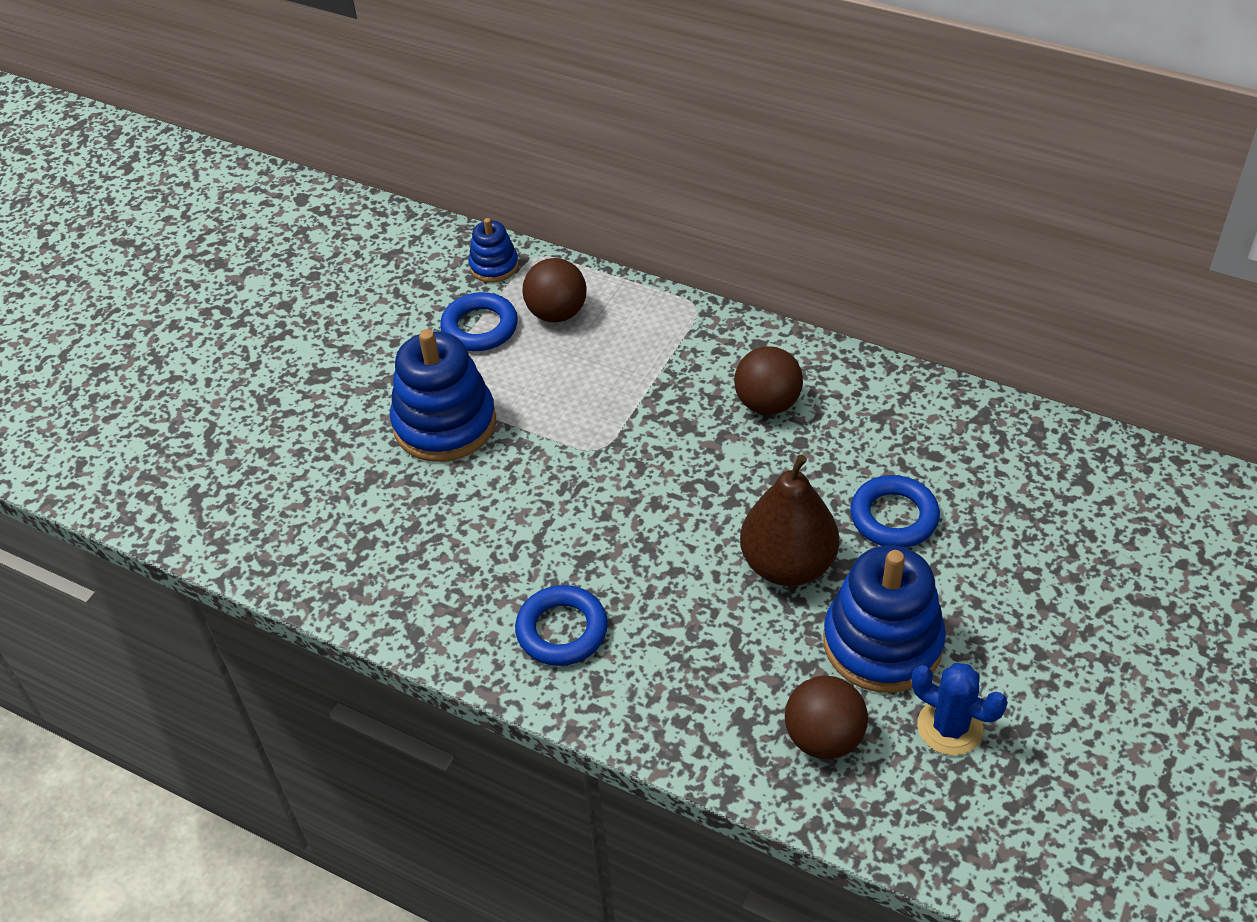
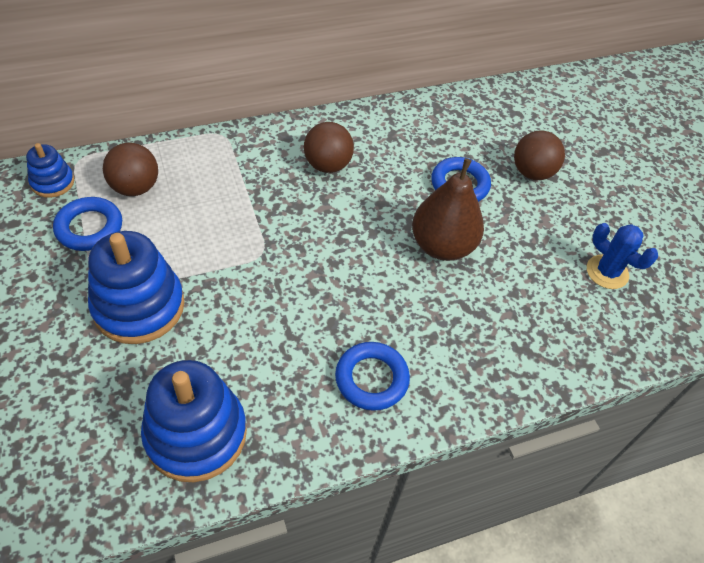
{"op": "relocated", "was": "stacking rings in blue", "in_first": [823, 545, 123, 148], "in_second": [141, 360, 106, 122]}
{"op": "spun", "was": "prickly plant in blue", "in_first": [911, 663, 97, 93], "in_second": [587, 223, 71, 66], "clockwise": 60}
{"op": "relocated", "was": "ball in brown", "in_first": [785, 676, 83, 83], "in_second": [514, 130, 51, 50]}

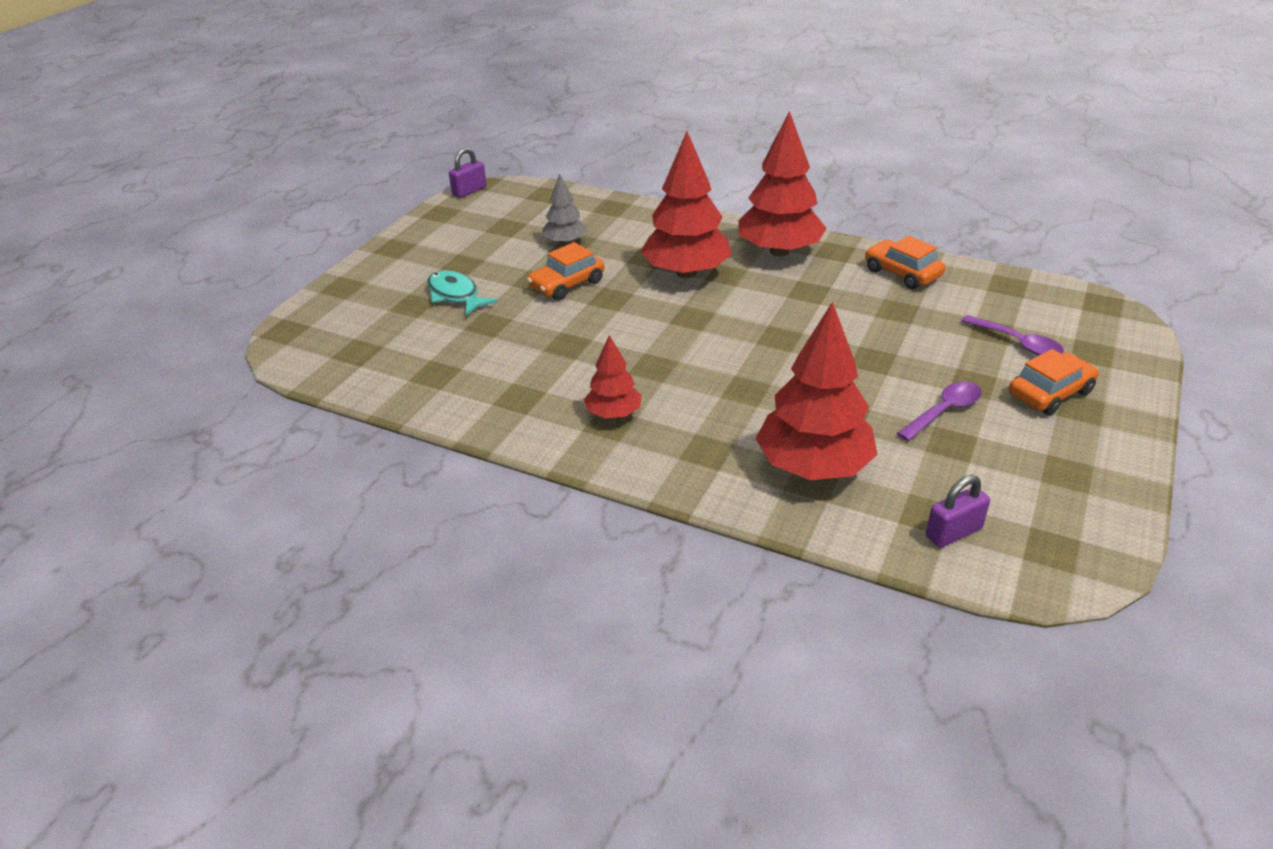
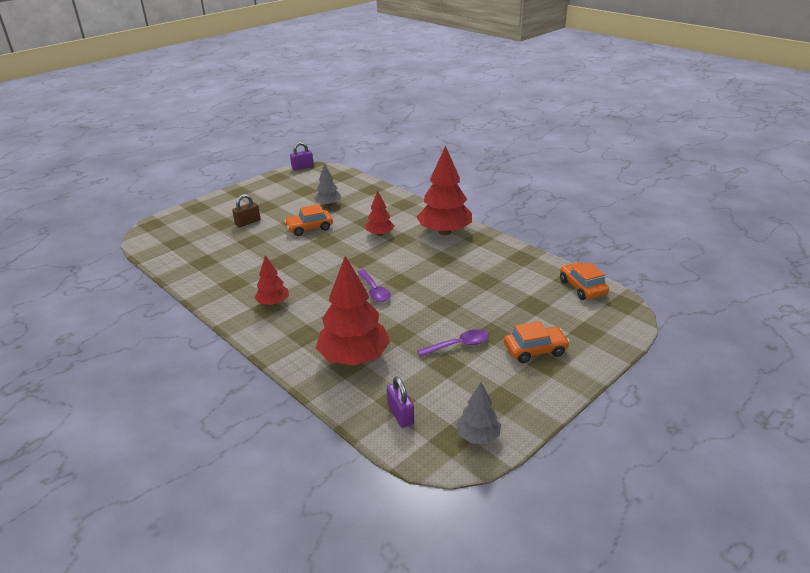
{"op": "size", "was": "toy tree in scarlet", "in_first": [640, 131, 92, 147], "in_second": [365, 191, 29, 45], "ratio": 0.53}
{"op": "relocated", "was": "toy car in orange", "in_first": [865, 236, 80, 53], "in_second": [560, 262, 49, 38]}
{"op": "exchanged", "was": "toy fish in aqua", "now": "padlock in brown", "in_first": [427, 270, 70, 46], "in_second": [232, 194, 28, 33]}
{"op": "relocated", "was": "spoon in violet", "in_first": [961, 315, 103, 41], "in_second": [357, 269, 34, 33]}
{"op": "spun", "was": "padlock in violet", "in_first": [926, 475, 64, 73], "in_second": [387, 376, 27, 52], "clockwise": 75}
{"op": "appeared", "now": "toy tree in gray", "in_second": [456, 383, 45, 61]}

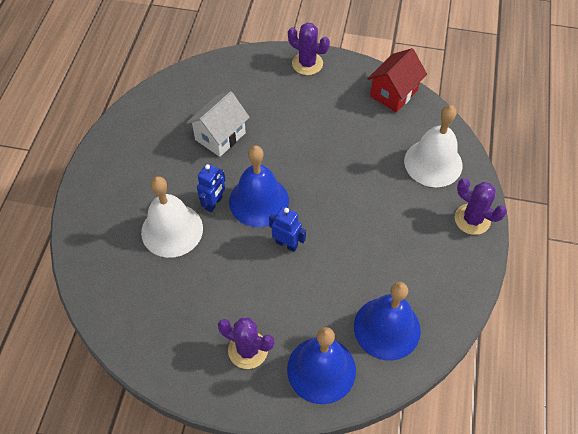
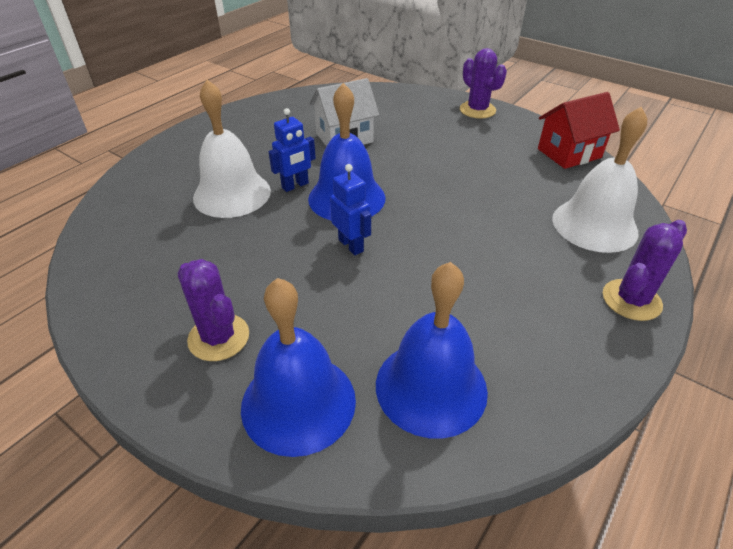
{"op": "spun", "was": "prickly plant in violet", "in_first": [455, 178, 52, 57], "in_second": [603, 220, 84, 101], "clockwise": 75}

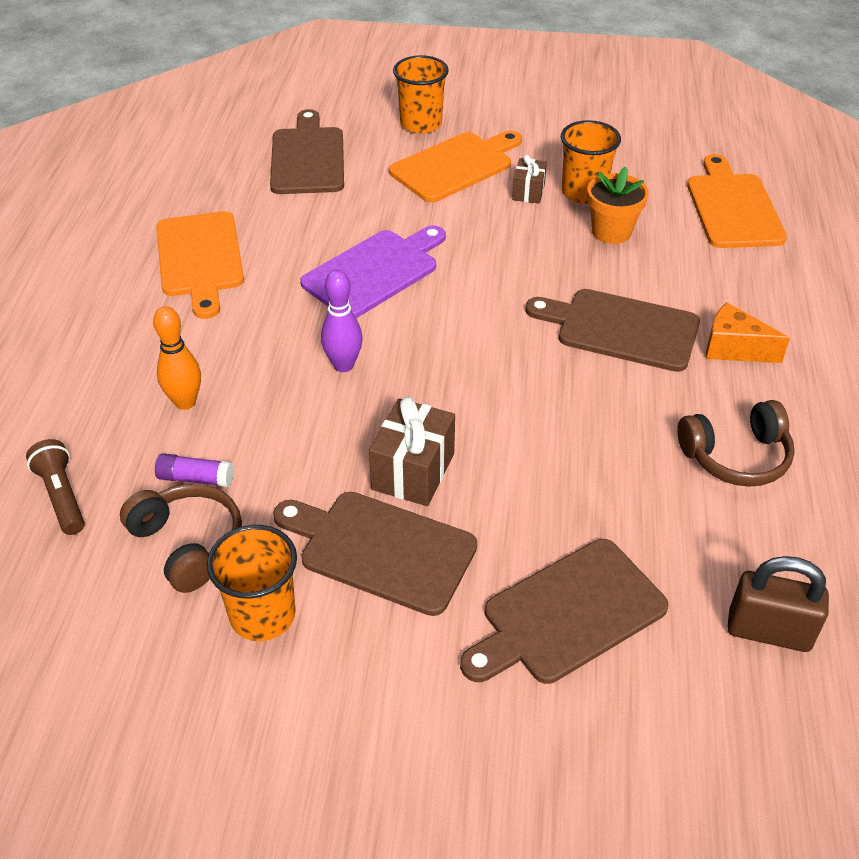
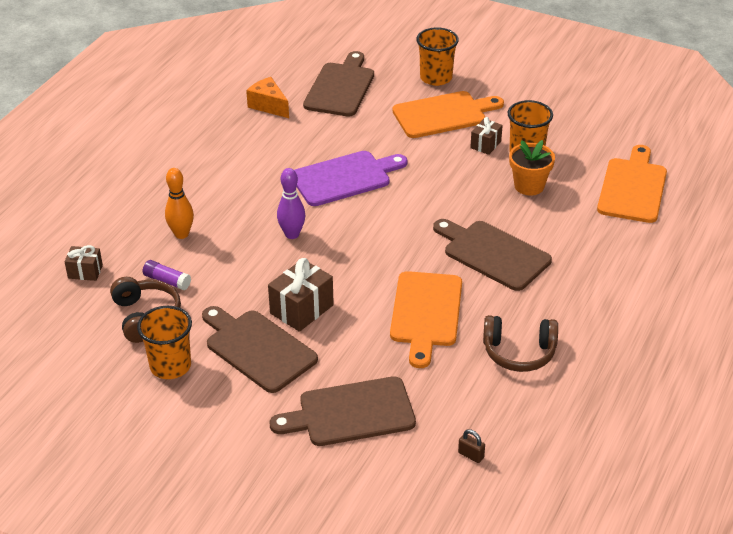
{"op": "relocated", "was": "bread board in orange", "in_first": [156, 211, 88, 108], "in_second": [390, 271, 72, 97]}
{"op": "relocated", "was": "cheese wedge in orange", "in_first": [706, 302, 84, 61], "in_second": [246, 77, 43, 41]}
{"op": "exchanged", "was": "flashlight in brown", "now": "present in brown", "in_first": [26, 439, 59, 96], "in_second": [64, 245, 39, 36]}
{"op": "size", "was": "padlock in brown", "in_first": [728, 556, 101, 96], "in_second": [458, 429, 27, 34], "ratio": 0.46}

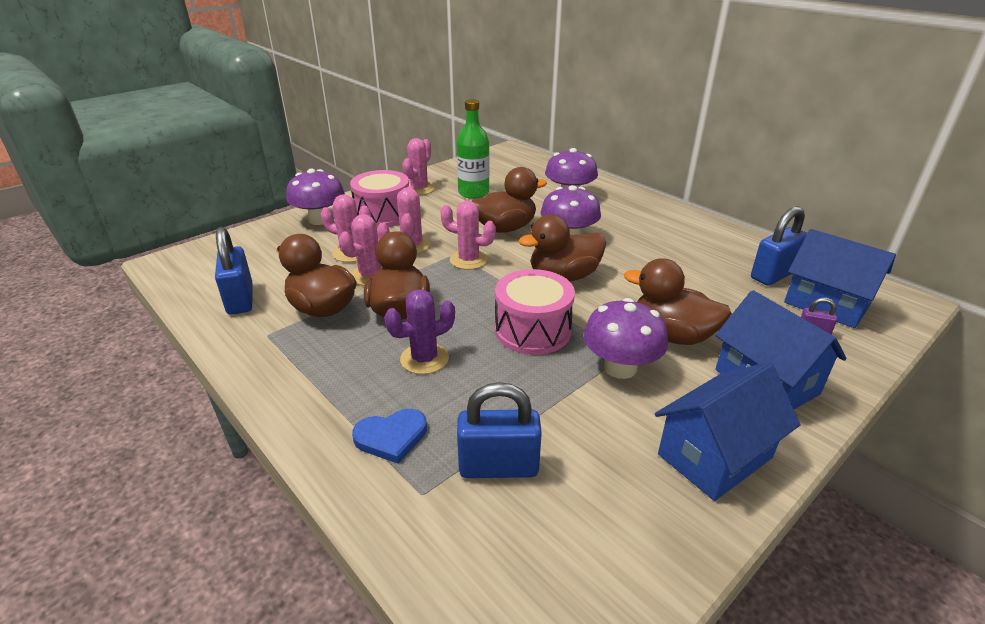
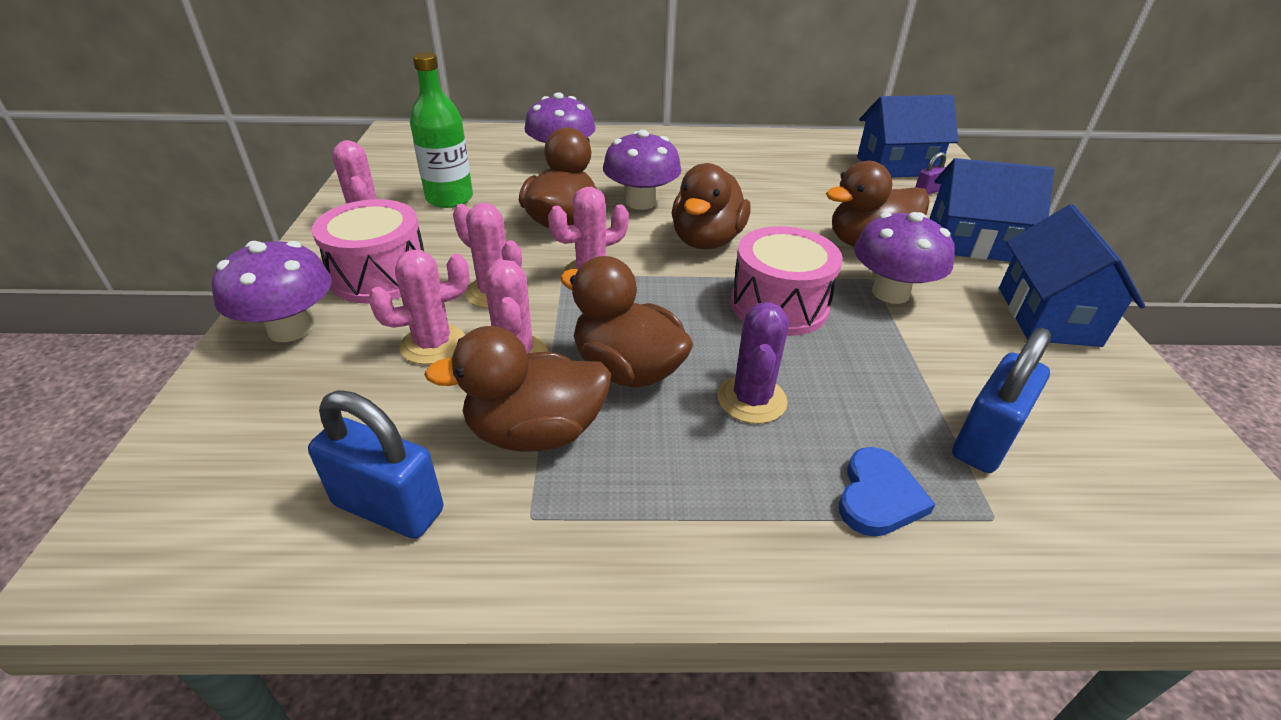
{"op": "missing", "was": "padlock in blue", "in_first": [751, 206, 56, 80]}

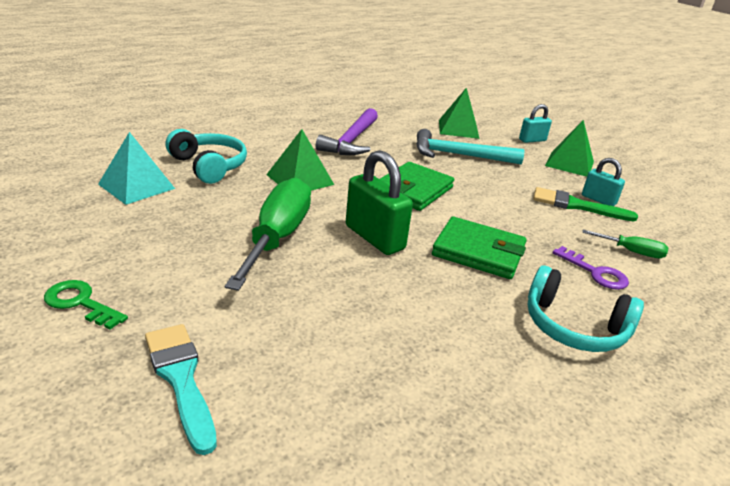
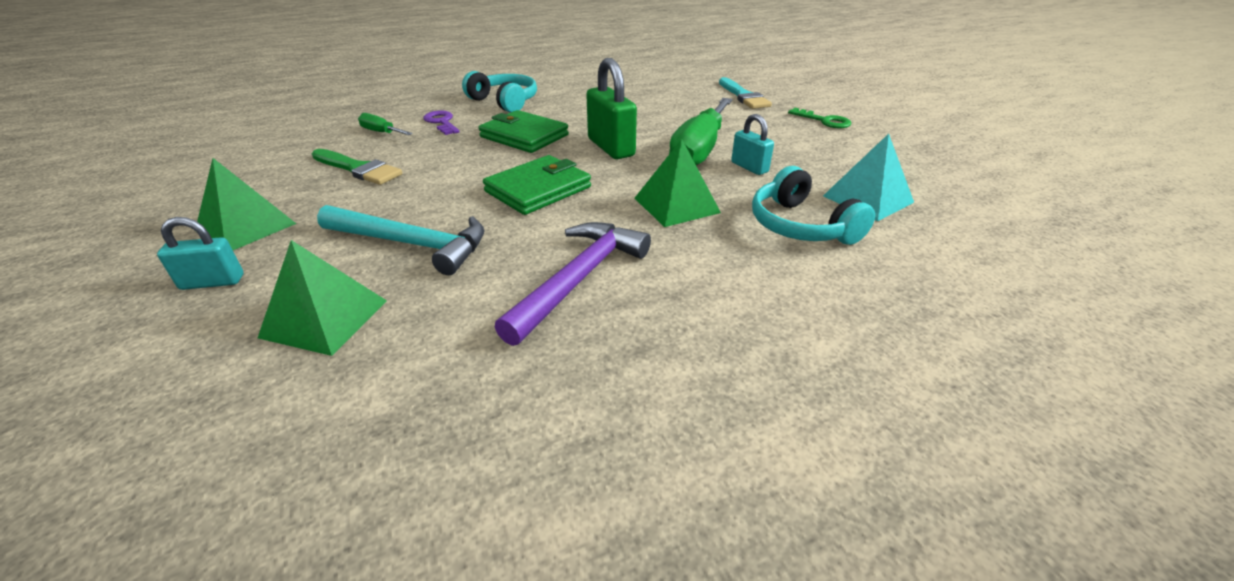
{"op": "relocated", "was": "padlock in aqua", "in_first": [582, 158, 43, 48], "in_second": [731, 114, 43, 61]}

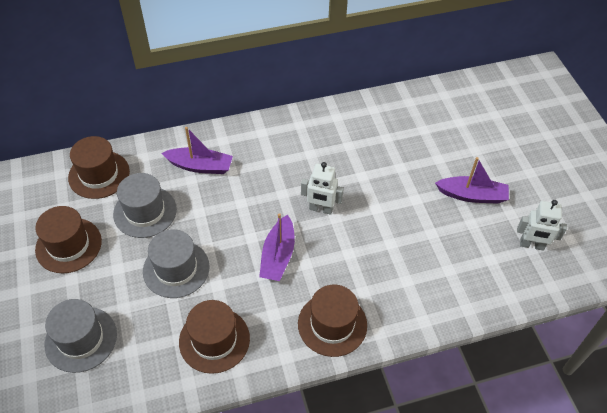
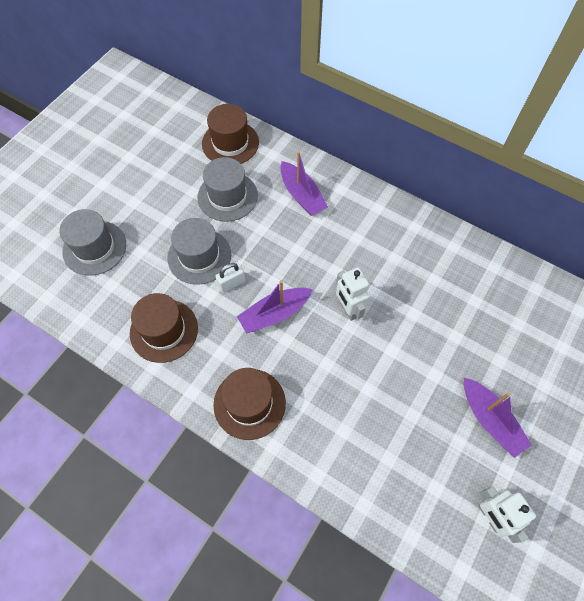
{"op": "missing", "was": "hat in brown", "in_first": [35, 206, 67, 67]}
{"op": "appeared", "now": "padlock in white", "in_second": [215, 263, 30, 30]}

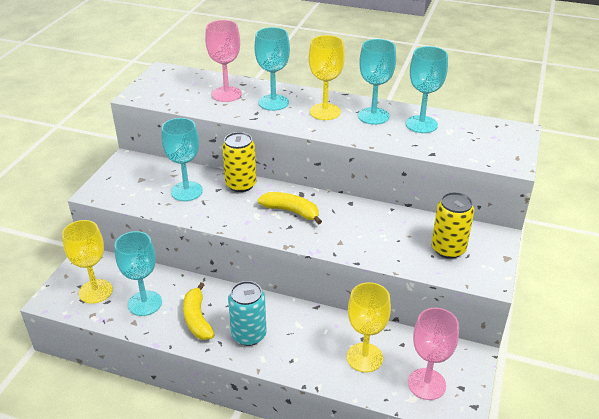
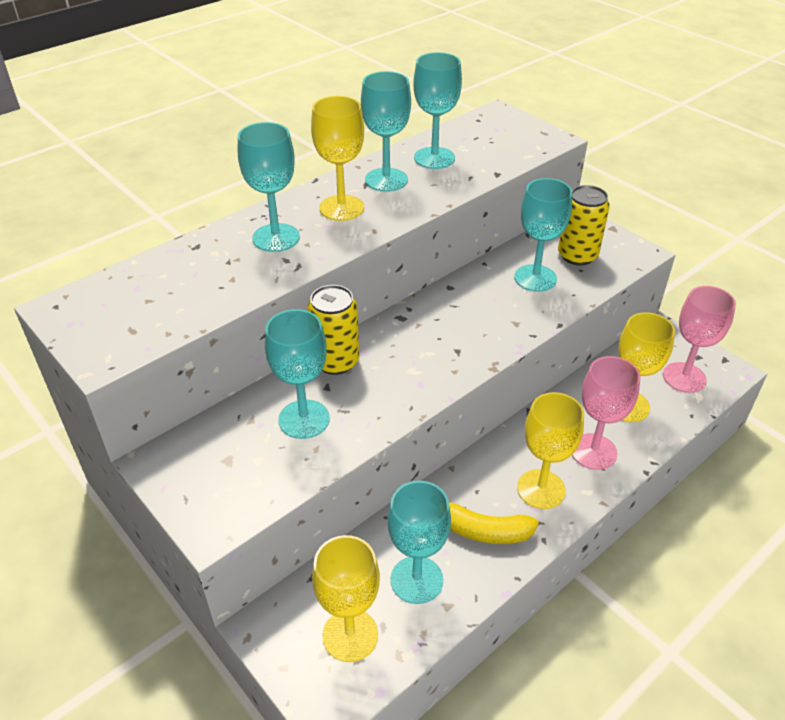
{"op": "relocated", "was": "goblet in rose-pink", "in_first": [205, 20, 37, 82], "in_second": [572, 356, 68, 114]}
{"op": "missing", "was": "banana fruit in golden", "in_first": [258, 192, 64, 33]}
{"op": "exchanged", "was": "soda can in aqua", "now": "goblet in golden", "in_first": [228, 281, 39, 65], "in_second": [517, 392, 67, 117]}
{"op": "appeared", "now": "goblet in aqua", "in_second": [514, 178, 58, 114]}

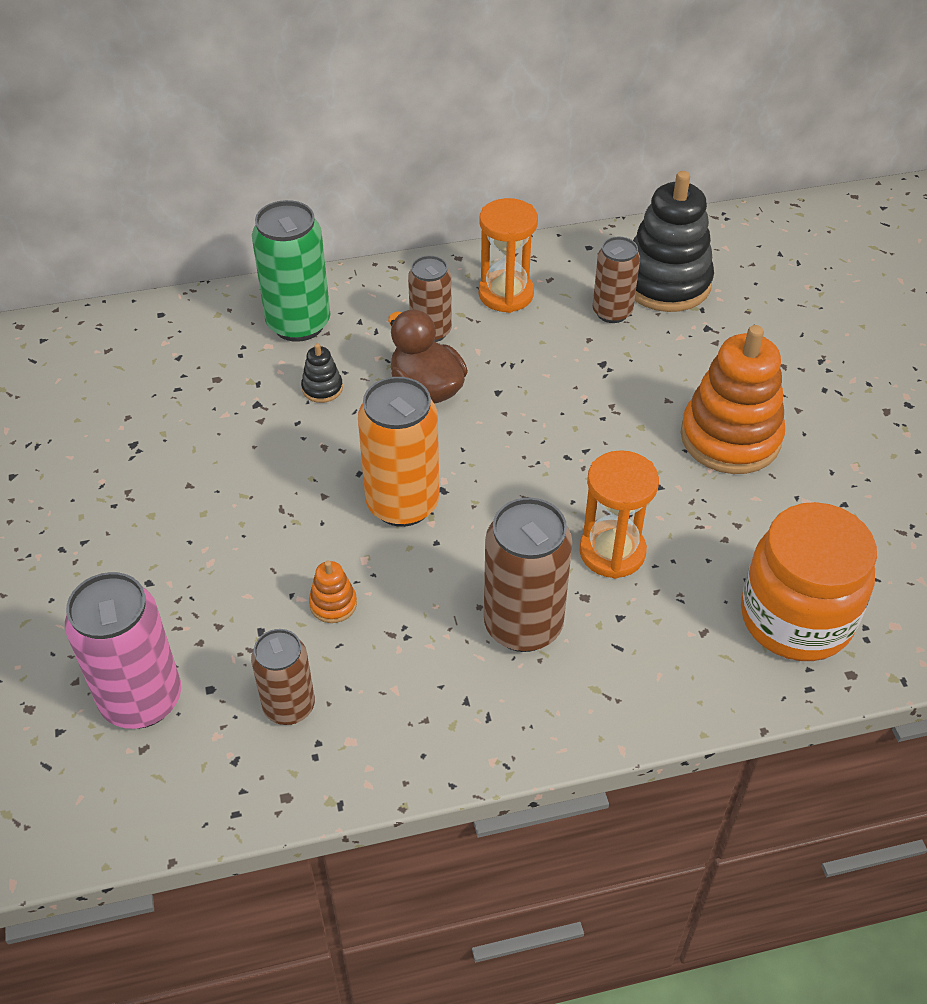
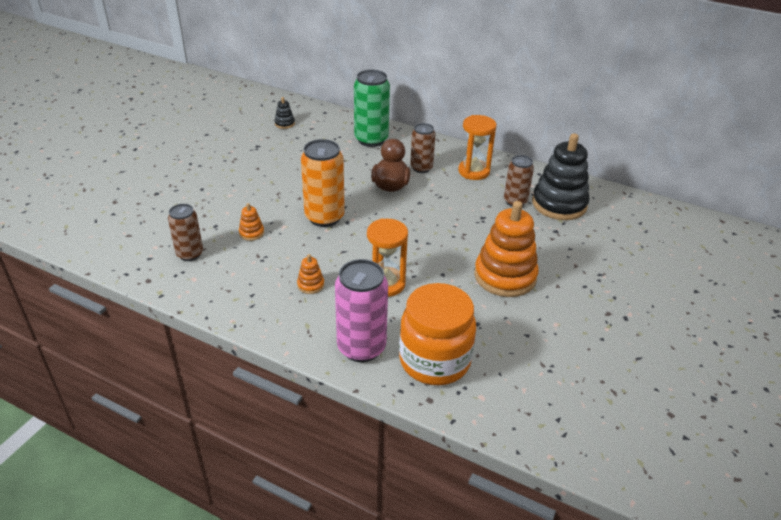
{"op": "relocated", "was": "stacking rings in ebony", "in_first": [301, 343, 42, 60], "in_second": [274, 97, 21, 32]}
{"op": "exchanged", "was": "soda can in brown", "now": "stacking rings in orange", "in_first": [484, 498, 88, 154], "in_second": [297, 254, 27, 40]}
{"op": "relocated", "was": "soda can in rose-pink", "in_first": [65, 572, 116, 157], "in_second": [335, 259, 53, 103]}

